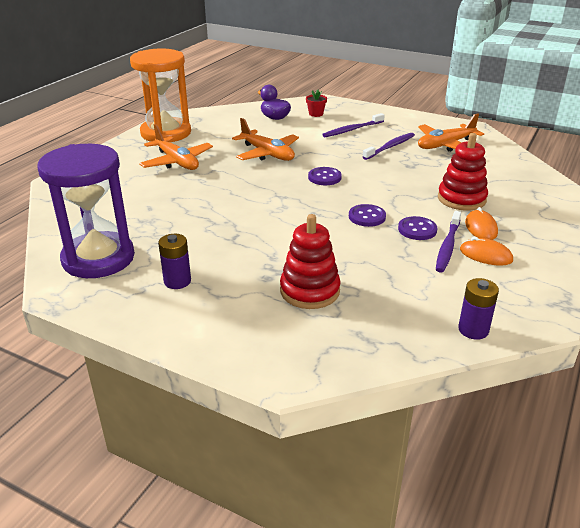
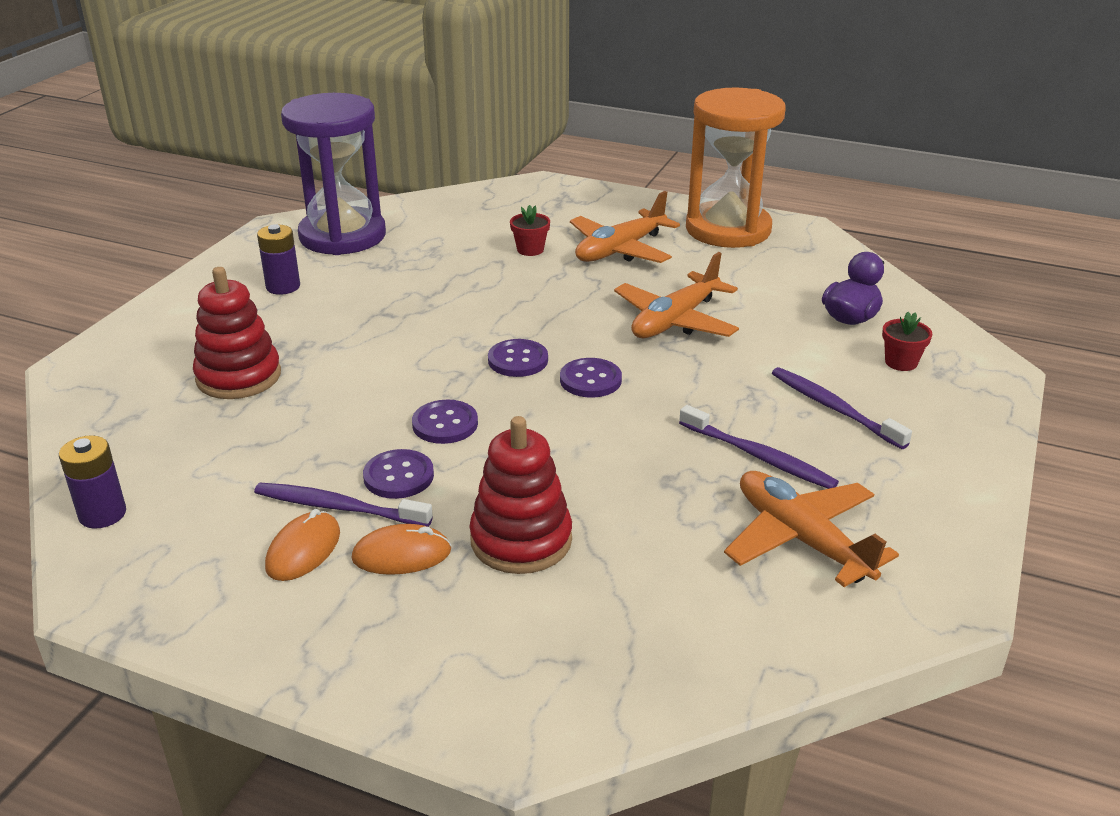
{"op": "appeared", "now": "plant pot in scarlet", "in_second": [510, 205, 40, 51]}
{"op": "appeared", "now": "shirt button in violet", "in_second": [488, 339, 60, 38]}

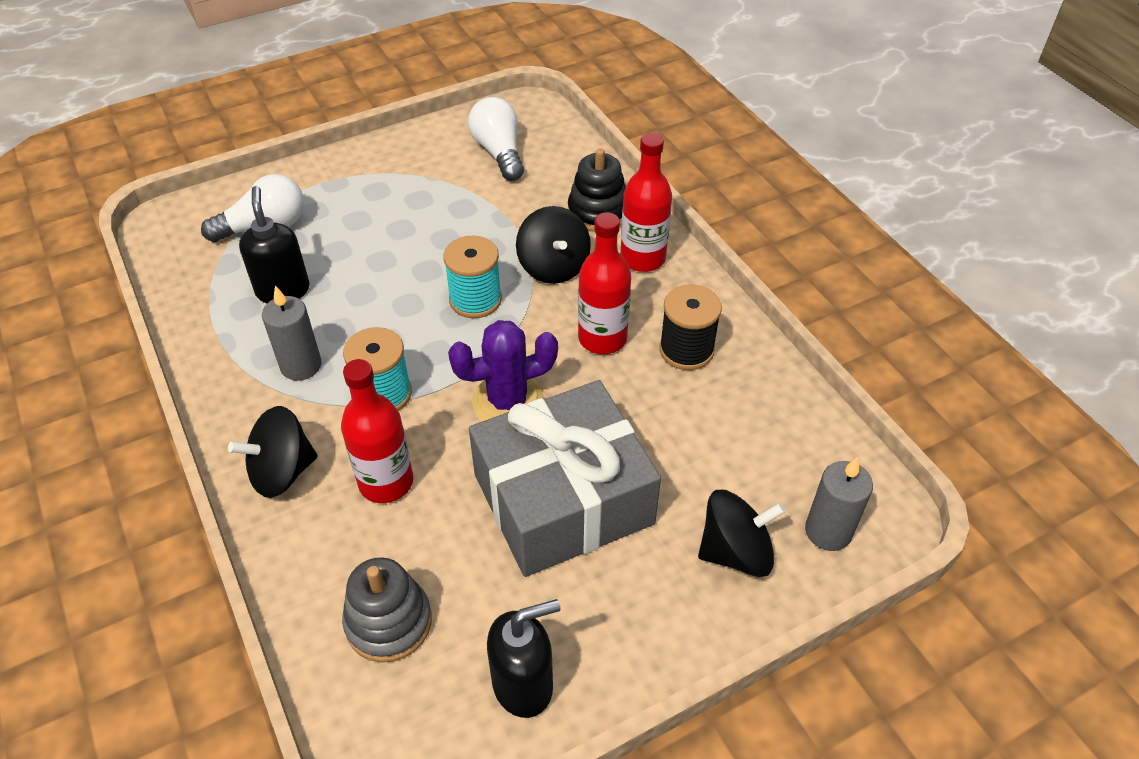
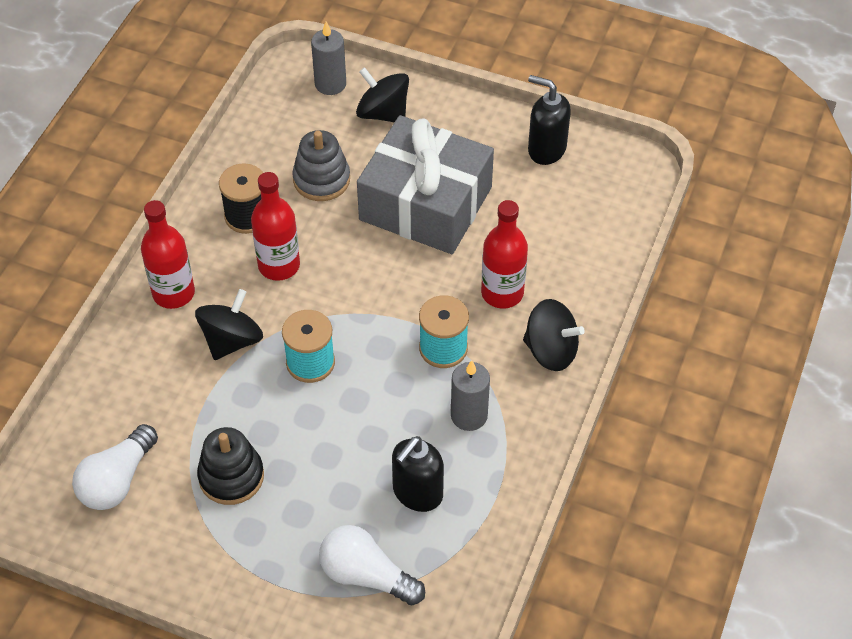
{"op": "relocated", "was": "stacking rings in ebony", "in_first": [568, 149, 58, 83], "in_second": [197, 427, 67, 78]}
{"op": "missing", "was": "prickly plant in violet", "in_first": [448, 320, 110, 101]}
{"op": "relocated", "was": "stacking rings in gray", "in_first": [342, 557, 90, 106], "in_second": [292, 130, 58, 71]}

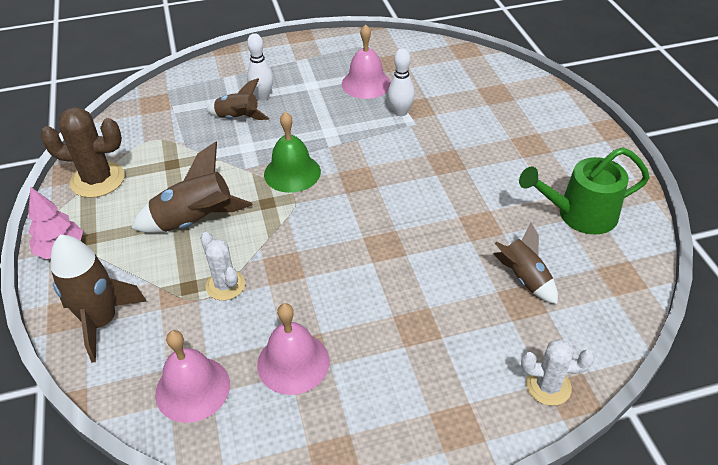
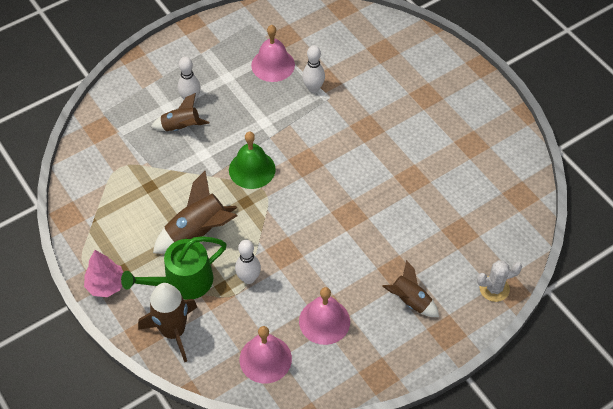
{"op": "missing", "was": "prickly plant in brown", "in_first": [40, 107, 85, 91]}
{"op": "relocated", "was": "watering can in leaf-green", "in_first": [519, 147, 131, 88], "in_second": [121, 236, 106, 64]}
{"op": "relocated", "was": "spaceship in brown", "in_first": [493, 223, 65, 81], "in_second": [382, 260, 57, 57]}
{"op": "exchanged", "was": "prickly plant in white", "now": "skittle in white", "in_first": [200, 232, 45, 69], "in_second": [235, 240, 26, 44]}

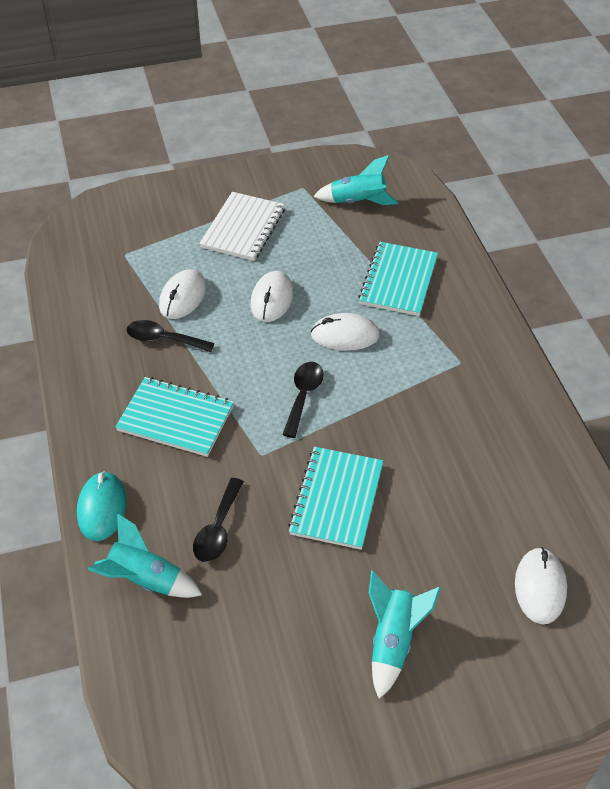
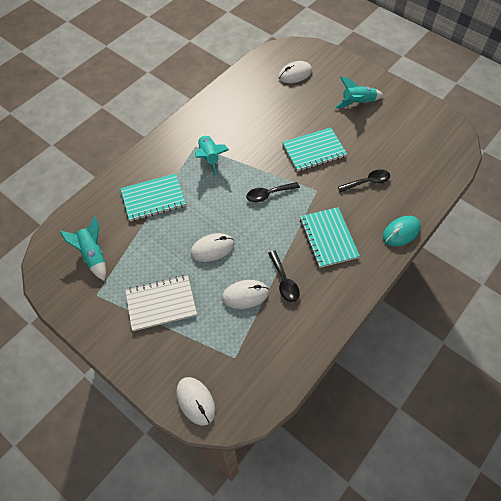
{"op": "relocated", "was": "computer mouse in white", "in_first": [311, 313, 69, 38], "in_second": [176, 377, 39, 48]}
{"op": "relocated", "was": "spaceship in aqua", "in_first": [88, 513, 114, 85], "in_second": [195, 134, 34, 44]}

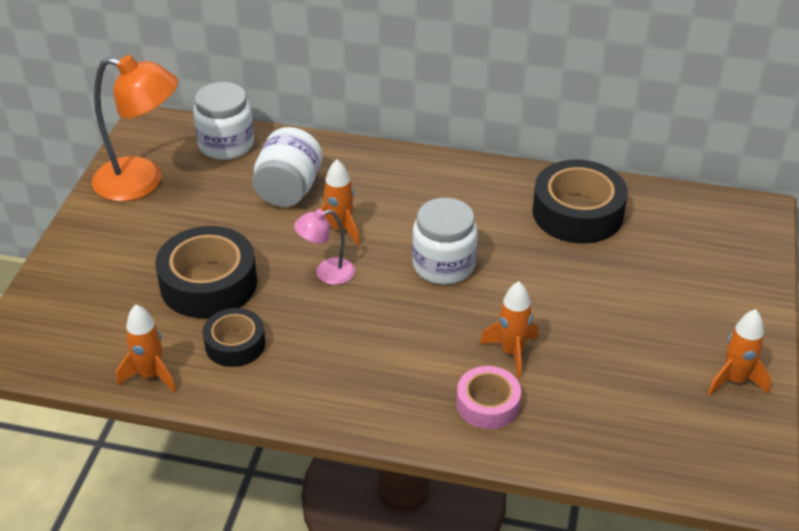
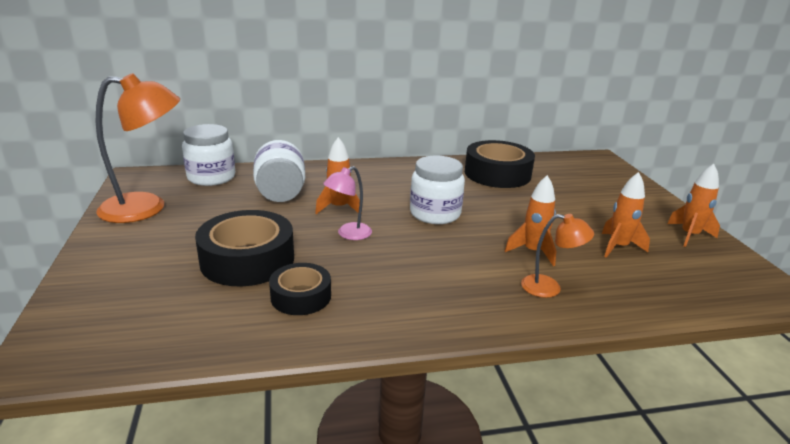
{"op": "relocated", "was": "spaceship in orange", "in_first": [116, 304, 60, 89], "in_second": [602, 172, 48, 86]}
{"op": "exchanged", "was": "sticky tape in rose-pink", "now": "desk lamp in orange", "in_first": [456, 366, 65, 63], "in_second": [521, 214, 73, 84]}

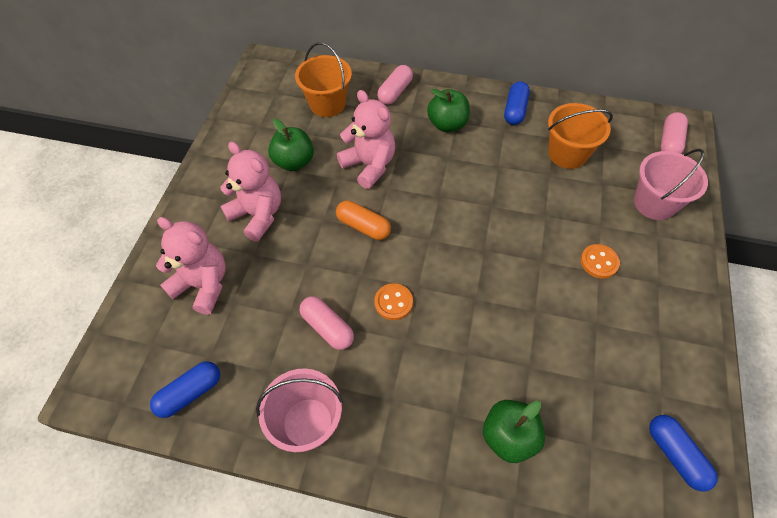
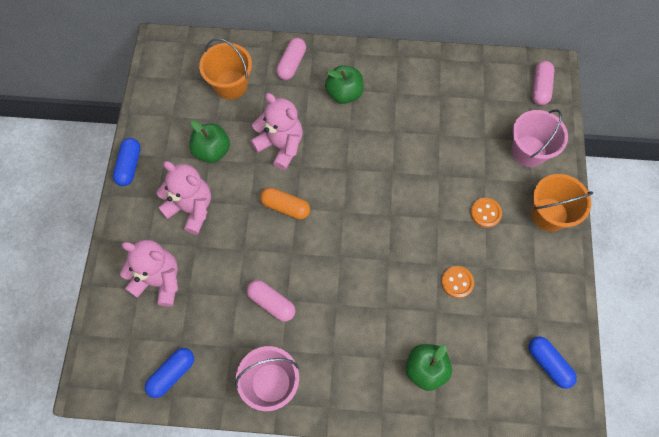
{"op": "relocated", "was": "pill shape in blue", "in_first": [504, 81, 26, 44], "in_second": [113, 138, 28, 48]}
{"op": "relocated", "was": "bucket in orange", "in_first": [548, 103, 65, 66], "in_second": [531, 174, 62, 58]}
{"op": "relocated", "was": "shirt button in orange", "in_first": [374, 283, 39, 37], "in_second": [441, 266, 33, 32]}

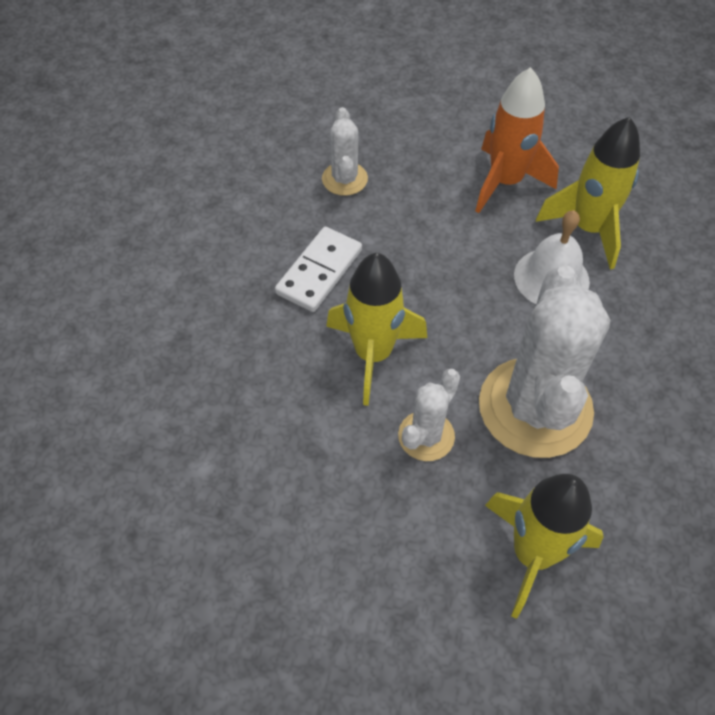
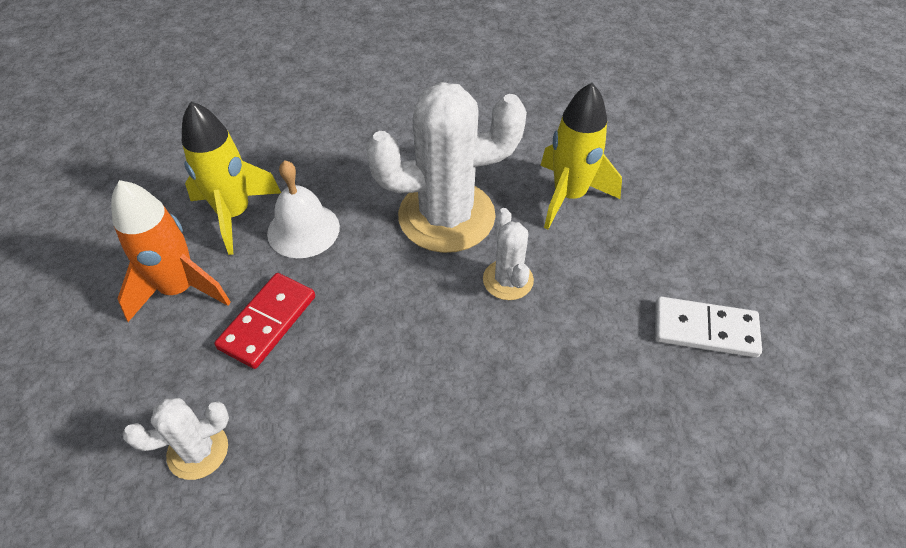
{"op": "relocated", "was": "domino in white", "in_first": [275, 227, 87, 85], "in_second": [655, 297, 107, 61]}
{"op": "missing", "was": "spaceship in golden", "in_first": [326, 253, 101, 153]}
{"op": "spun", "was": "prickly plant in white", "in_first": [398, 369, 62, 92], "in_second": [483, 208, 51, 92], "clockwise": 60}
{"op": "appeared", "now": "domino in scarlet", "in_second": [214, 273, 101, 96]}

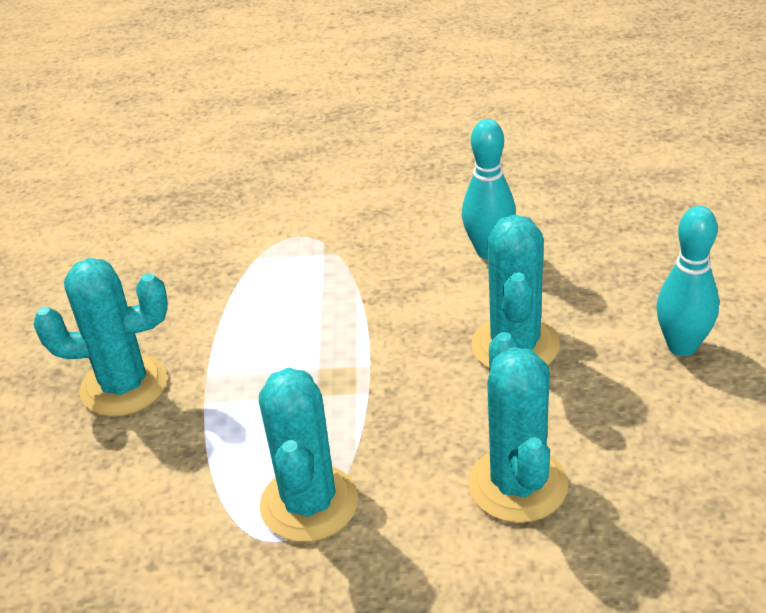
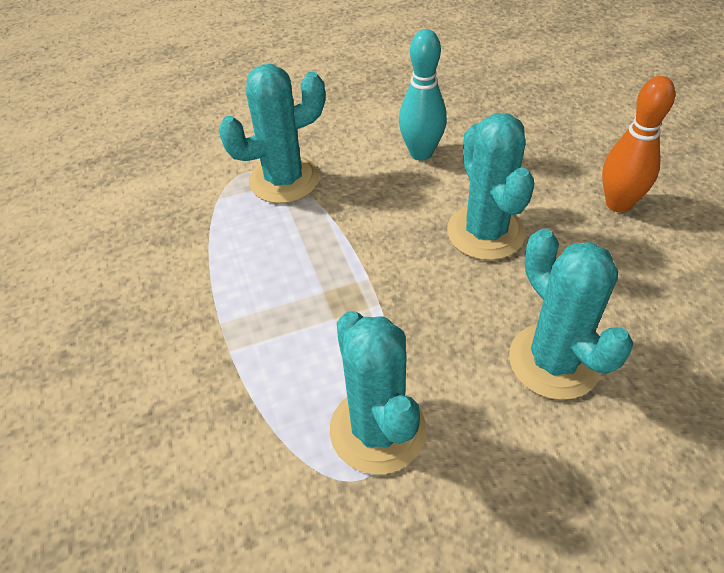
{"op": "colour", "was": "skittle in aqua", "now": "skittle in orange", "in_first": [656, 206, 63, 150], "in_second": [602, 76, 73, 136]}
{"op": "relocated", "was": "prickly plant in aqua", "in_first": [34, 258, 134, 159], "in_second": [218, 64, 107, 140]}

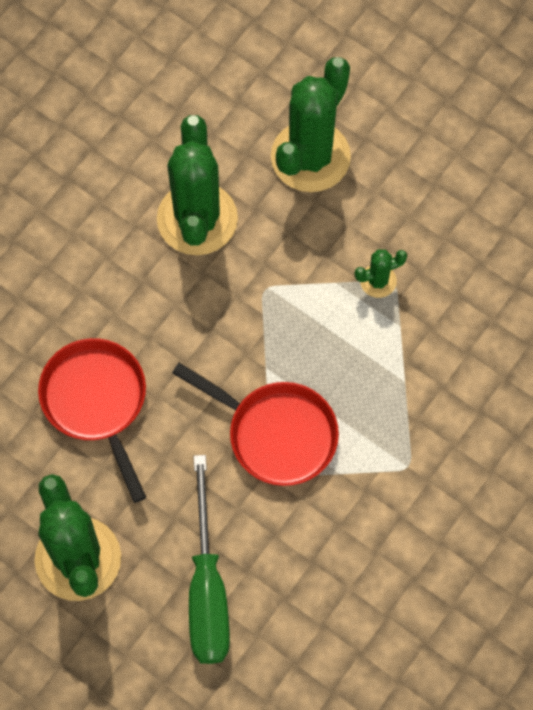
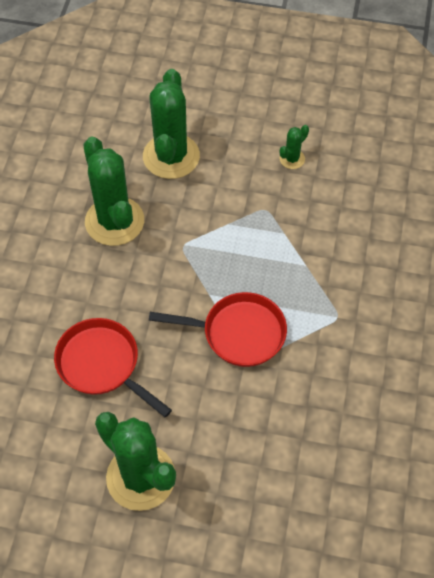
{"op": "relocated", "was": "prickly plant in leaf-green", "in_first": [354, 249, 53, 49], "in_second": [279, 125, 30, 44]}
{"op": "missing", "was": "screwdriver in leaf-green", "in_first": [189, 455, 41, 209]}

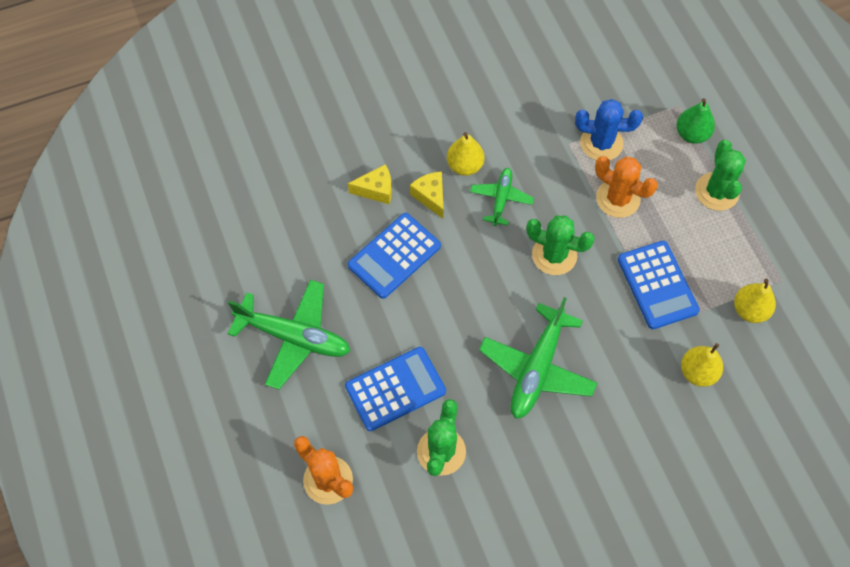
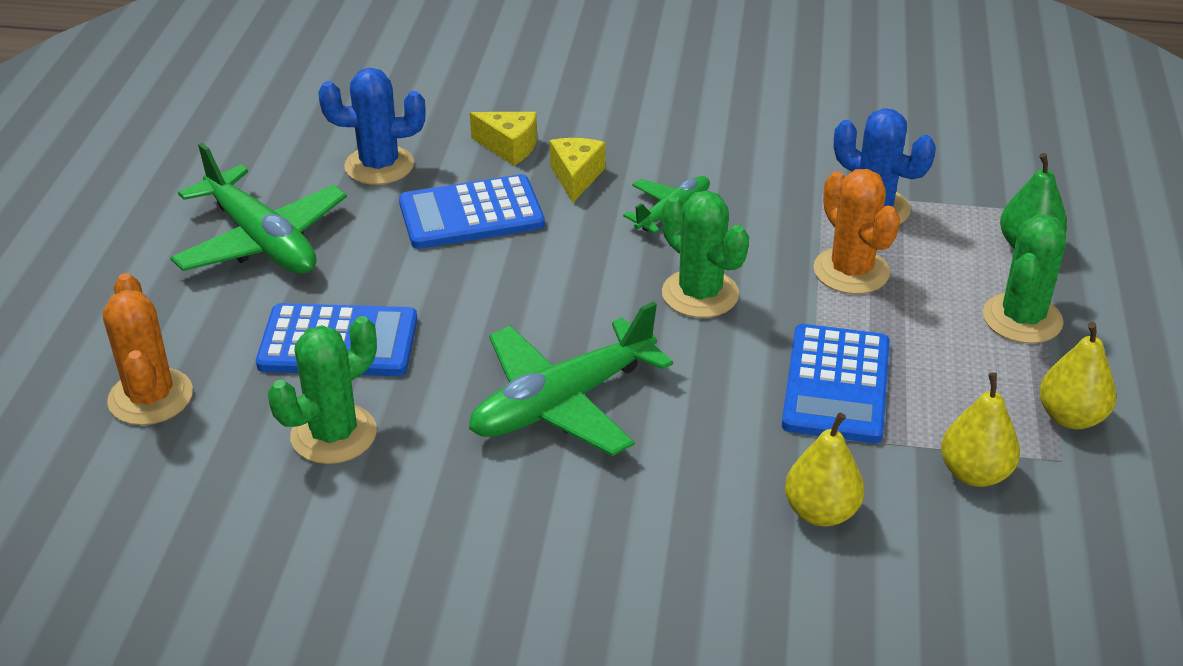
{"op": "relocated", "was": "pear in golden", "in_first": [447, 132, 37, 44], "in_second": [1039, 322, 78, 107]}
{"op": "appeared", "now": "prickly plant in blue", "in_second": [319, 68, 107, 117]}

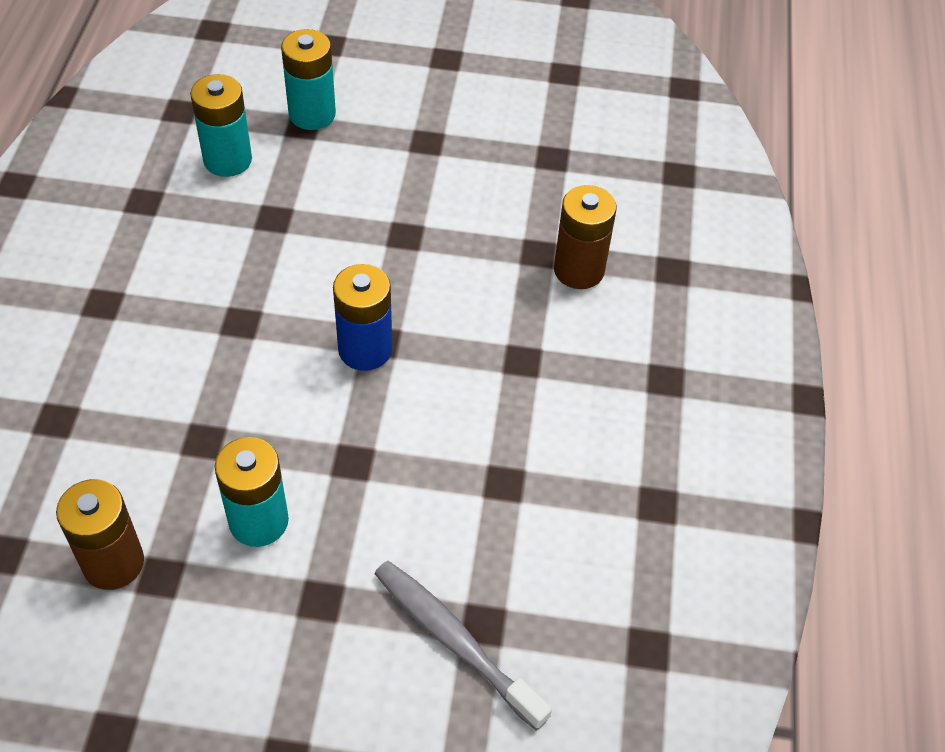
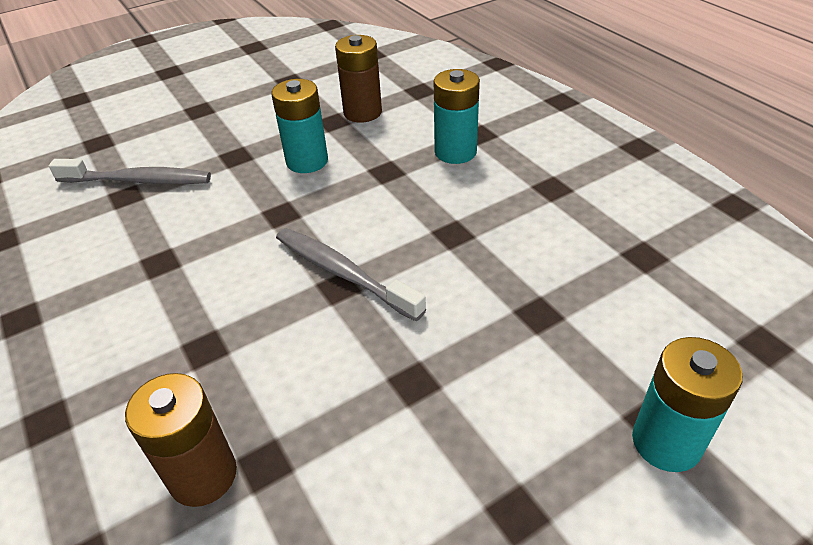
{"op": "relocated", "was": "power cell in aqua", "in_first": [190, 74, 62, 103], "in_second": [434, 69, 46, 95]}
{"op": "exchanged", "was": "power cell in blue", "now": "toothbrush in gray", "in_first": [333, 264, 59, 107], "in_second": [276, 228, 150, 93]}

